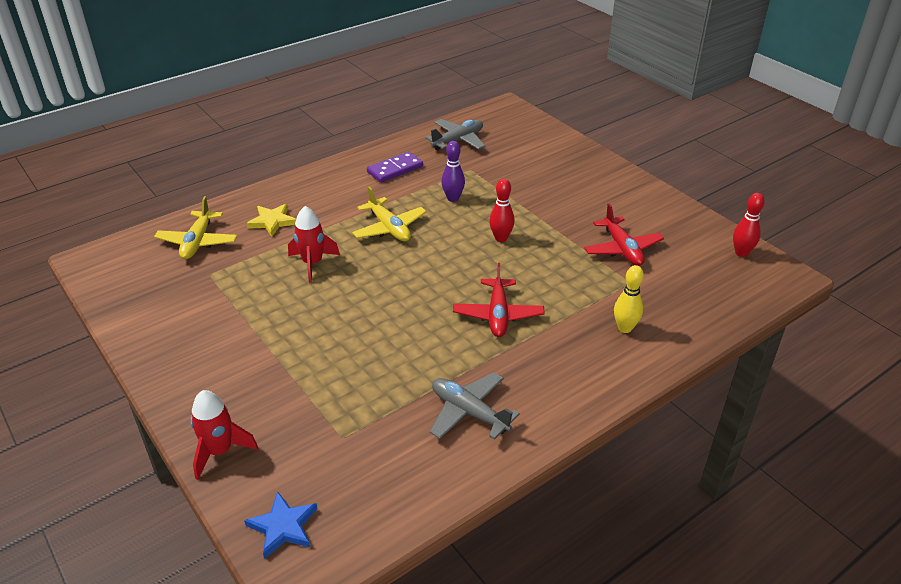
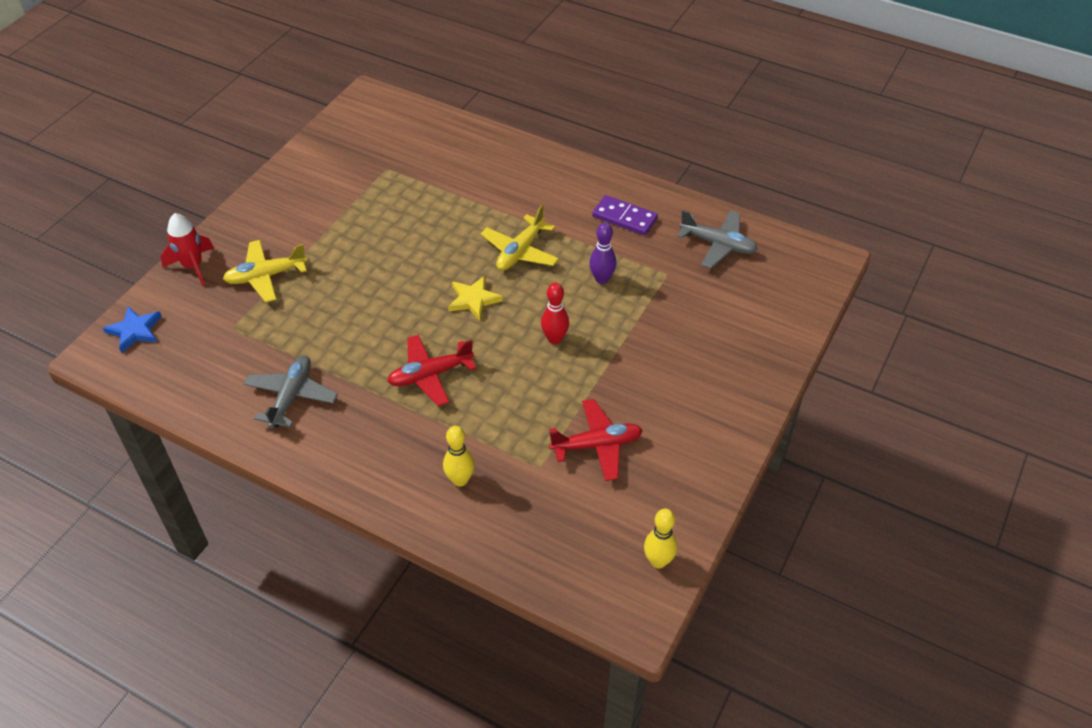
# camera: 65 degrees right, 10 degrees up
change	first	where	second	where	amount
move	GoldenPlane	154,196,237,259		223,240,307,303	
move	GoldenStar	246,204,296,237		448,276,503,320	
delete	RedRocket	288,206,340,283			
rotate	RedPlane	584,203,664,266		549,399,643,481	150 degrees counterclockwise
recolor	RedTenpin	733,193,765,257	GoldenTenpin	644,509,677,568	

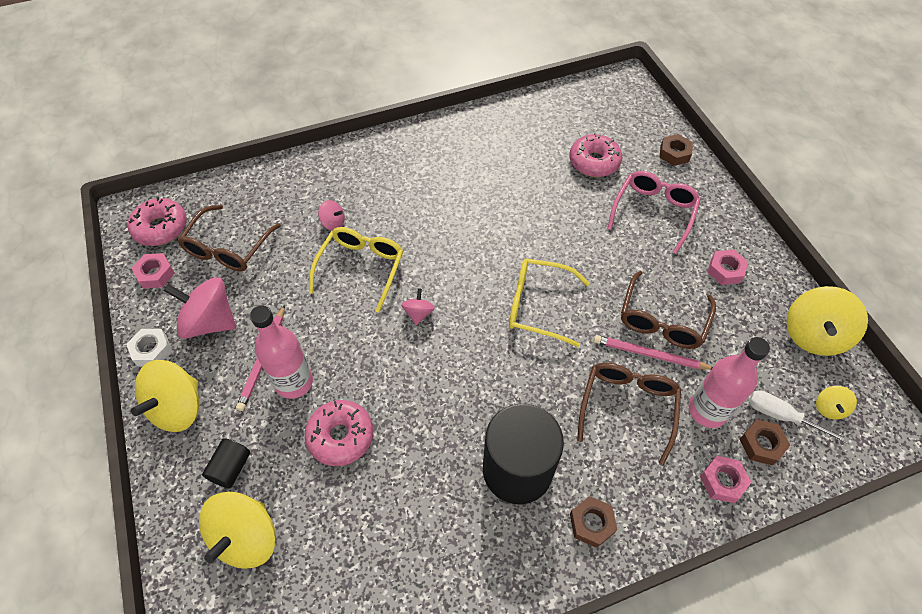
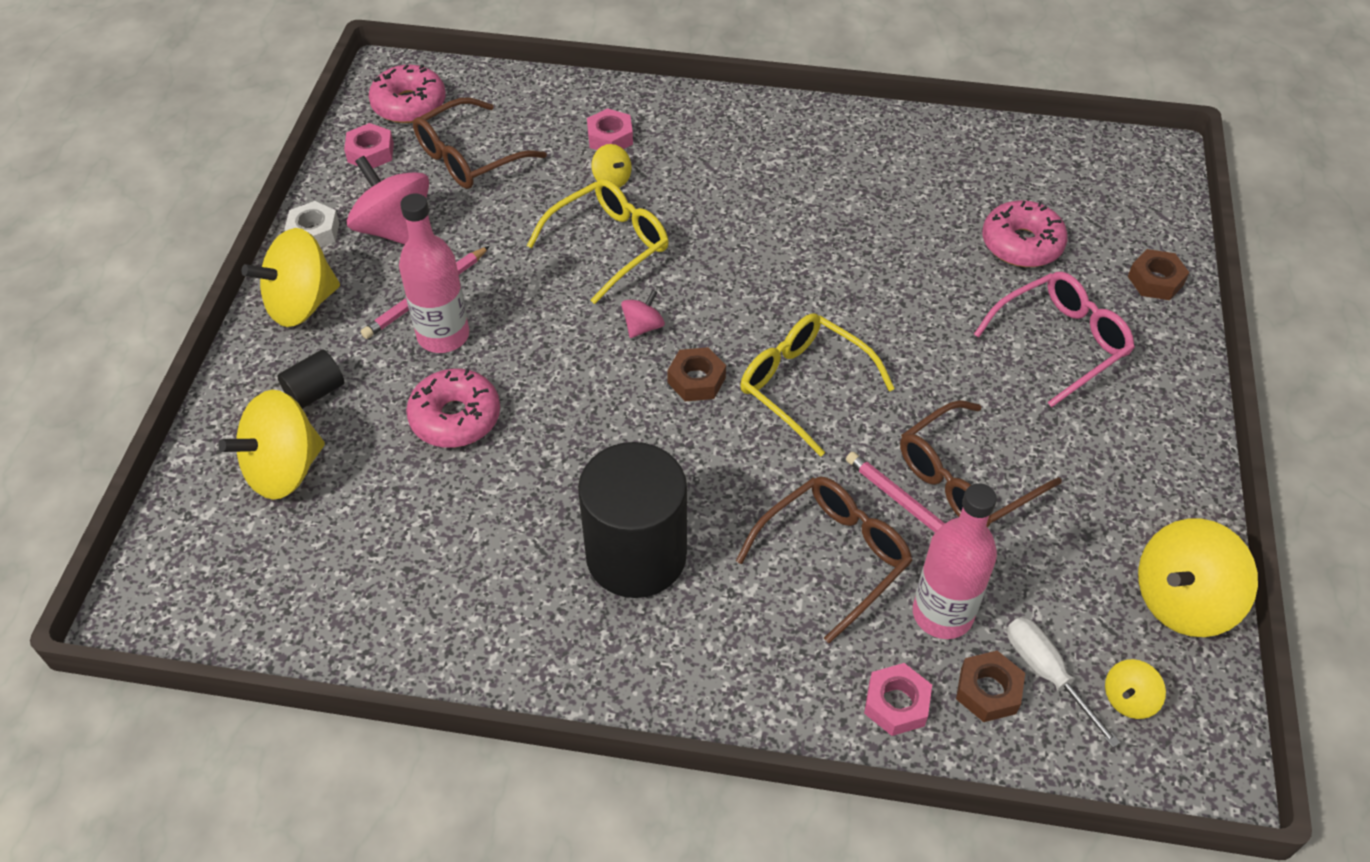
# camera: 30 degrees right, 5 degrees down
change	first	where	second	where	amount
recolor	RosePinkToyTop	318,200,345,231	GoldenToyTop	591,144,632,188	
move	BrownNut	570,496,618,548		667,347,726,401	
move	RosePinkNut	707,249,748,285		587,108,633,150	

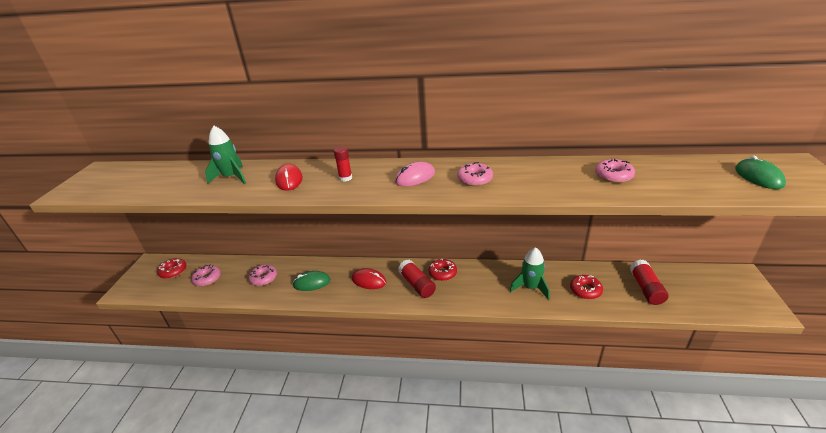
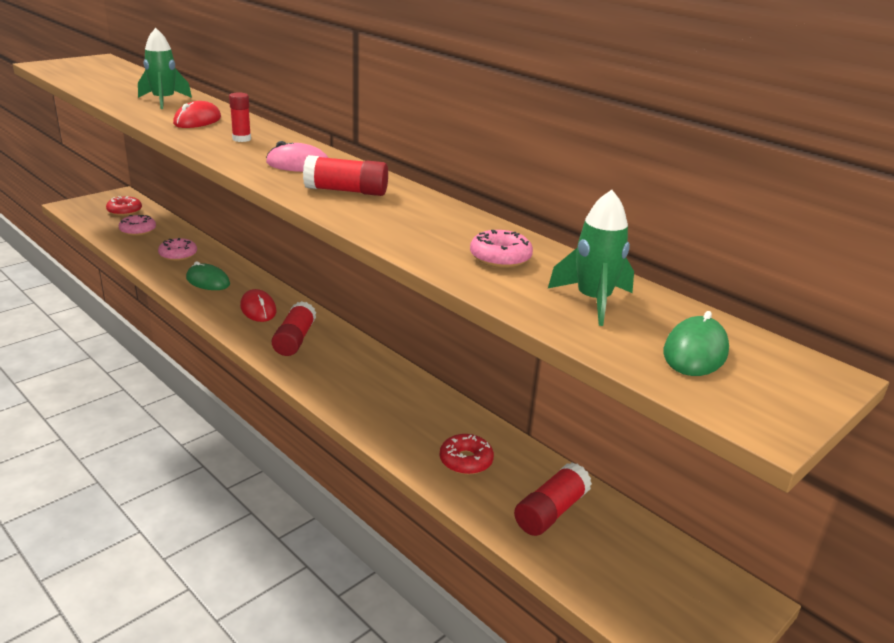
# camera: 35 degrees right, 5 degrees down
change	first	where	second	where	amount
delete	RedDoughnut	428,259,457,281			
replace	RosePinkDoughnut	457,162,493,186	RedGlueStick	303,155,388,196	
move	GreenRocket	510,247,549,300		548,190,634,326	

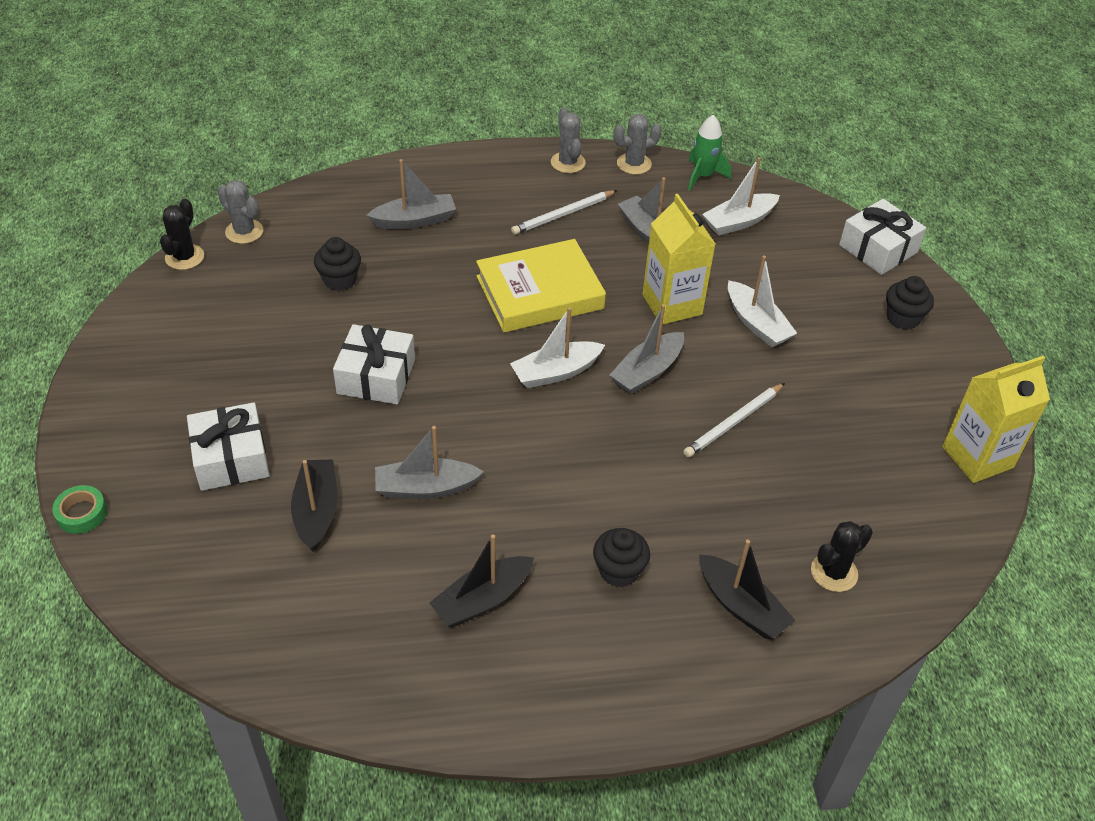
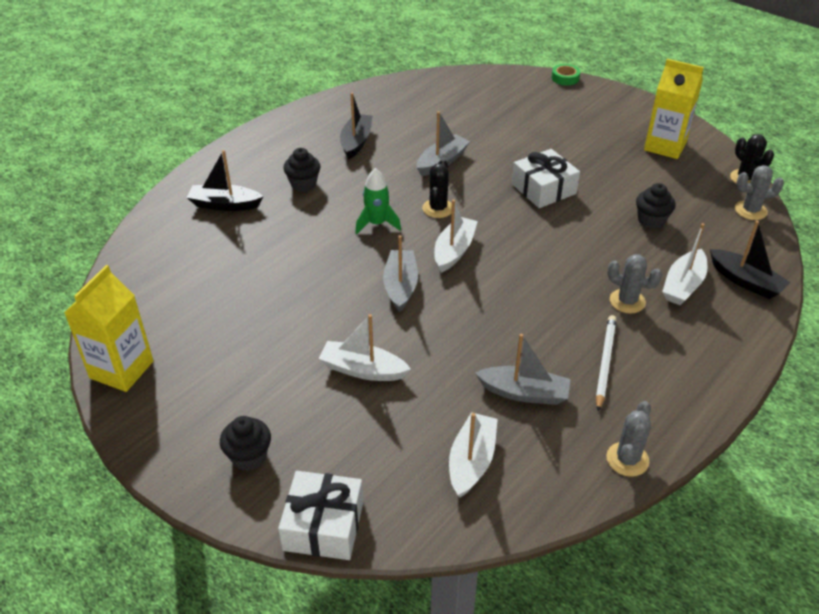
# camera: 140 degrees right, 5 degrees down
change	first	where	second	where	amount
delete	PureWhitePresent	187,402,270,491			
move	BlackToyBoat	291,460,337,552		710,220,791,299	
recolor	GreyToyBoat	366,159,456,229	PureWhiteToyBoat	662,223,707,305	
delete	GoldenHardback	476,239,606,332			
move	GreyCactus	551,107,586,173		607,254,662,314	
move	GoldenMilkCarton	642,194,715,325		644,59,704,159	
delete	PureWhiteLeadPencil	683,383,785,458			
move	GreenRocket	688,115,731,191		355,168,401,234	
move	BlackCactus	811,521,873,592		422,159,452,218	

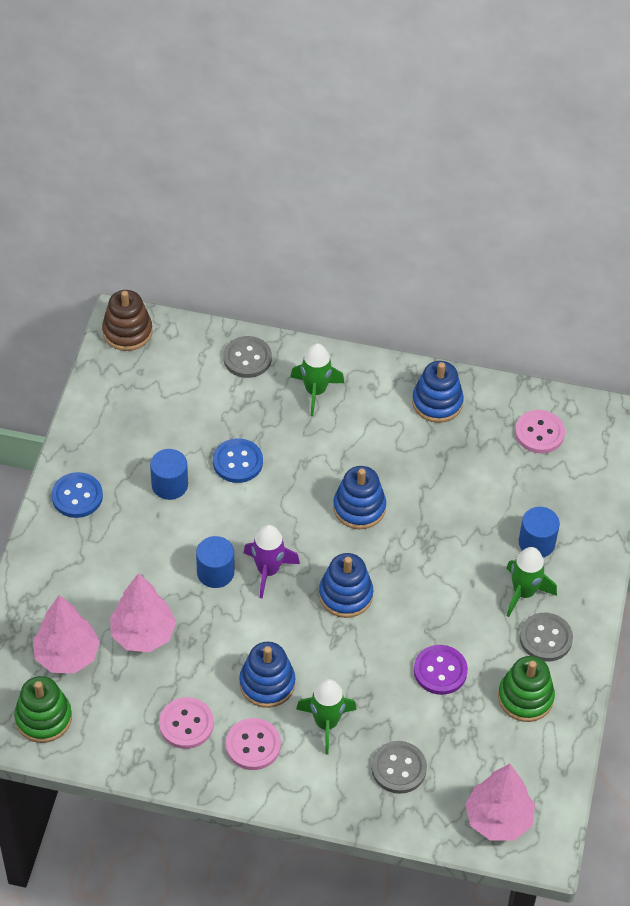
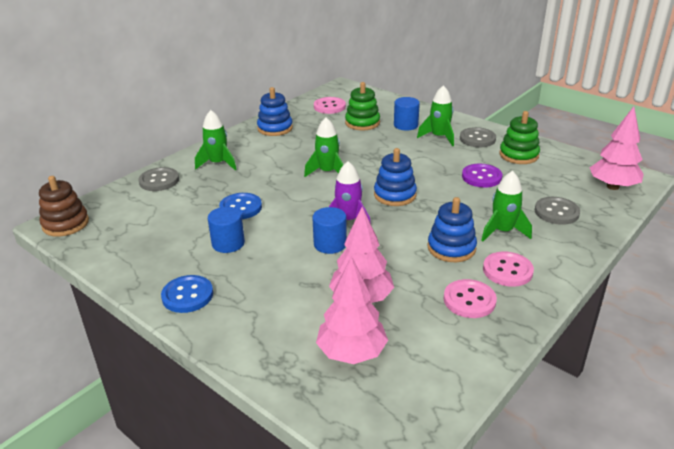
# camera: 60 degrees left, 20 degrees down
change	first	where	second	where	amount
move	GreenStackingRings	14,676,72,743		345,82,380,130	
replace	BlueStackingRings	333,466,386,529	GreenRocket	304,117,344,177	

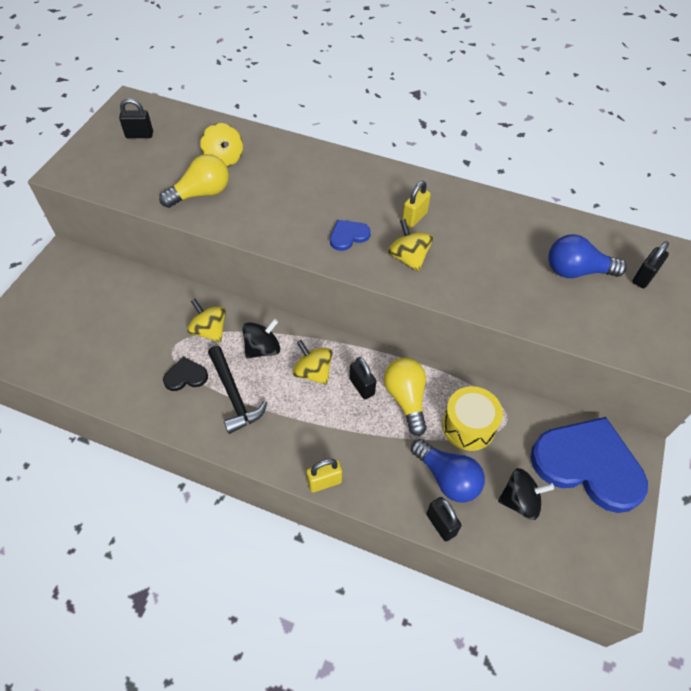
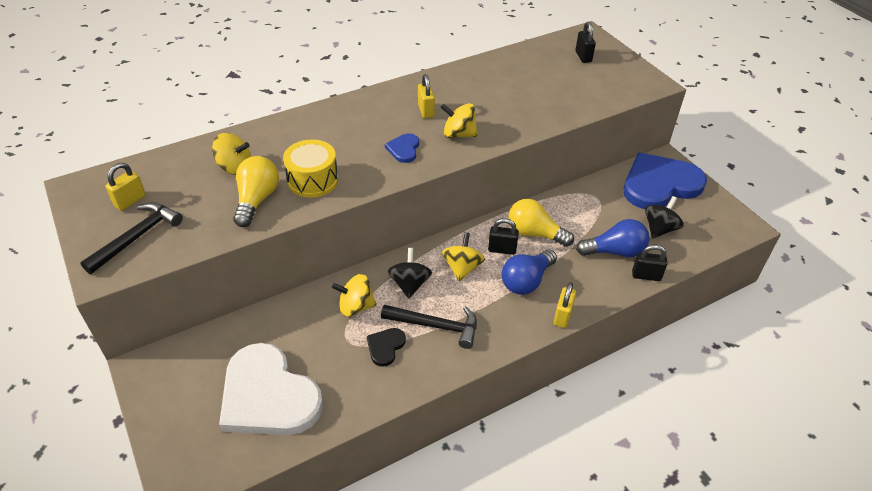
# camera: 50 degrees left, 10 degrees down
change	first	where	second	where	amount
recolor	BlackPadlock	119,98,153,138	GoldenPadlock	106,163,146,211	
rotate	GoldenToyTop	293,340,333,385		442,232,485,281	105 degrees clockwise
move	GoldenDrum	442,386,503,451		283,139,338,198	
move	BlueLightBulb	548,234,627,278		502,250,557,295	
insert			BlackHammer	80,202,183,274	
insert			PureWhiteLoveHeart	219,343,323,435	

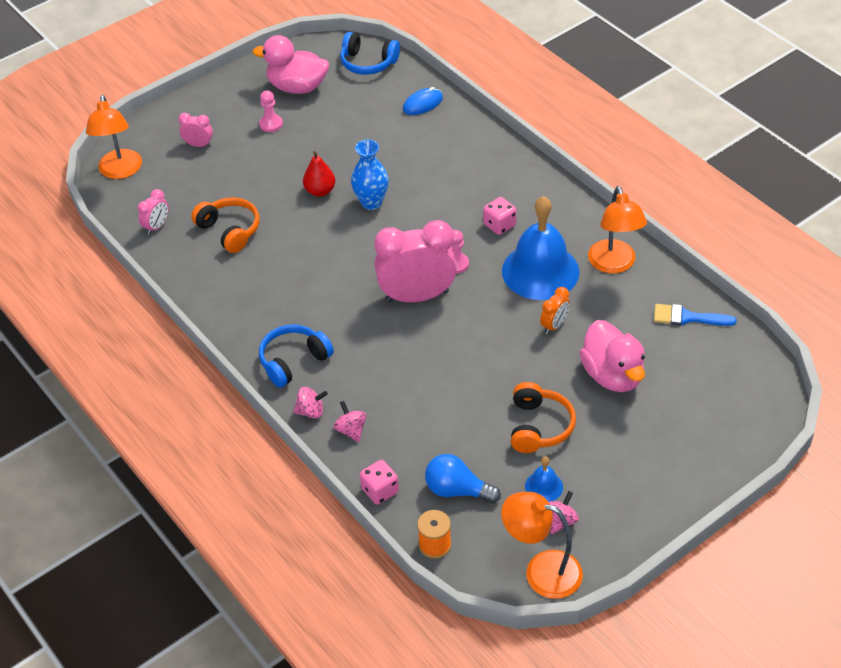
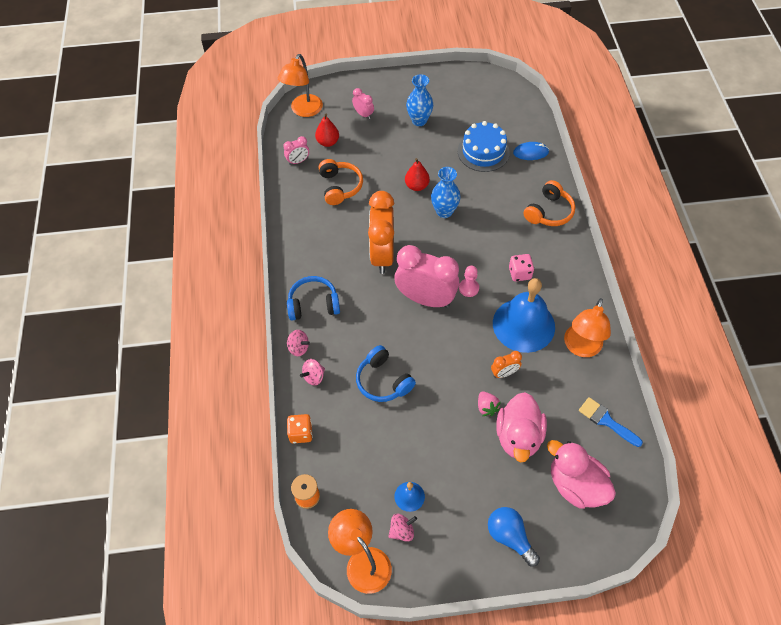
# camera: 30 degrees right, 10 degrees up
change	first	where	second	where	amount
move	RosePinkToyDuck	252,35,329,94		547,440,616,508	
replace	RosePinkPawn	259,90,283,132	BlueFlowerVase	406,74,433,126	
rotate	RosePinkToyTop	333,401,367,442		300,359,325,386	135 degrees counterclockwise
move	BlueHeadset	340,32,400,75		356,345,416,402	
recolor	RosePinkGameDie	360,460,399,504	OrangeGameDie	287,414,313,443	
move	BlueLightBulb	425,454,501,503		488,507,540,567	
move	OrangeHeadset	511,382,576,453		524,180,575,226	
insert			RedToyPear	315,114,339,147	
insert			OrangeBedsideClock	368,191,394,274	
insert			BlueLayerCake	458,121,510,172	
insert			RosePinkToyStrawberry	478,391,501,416	

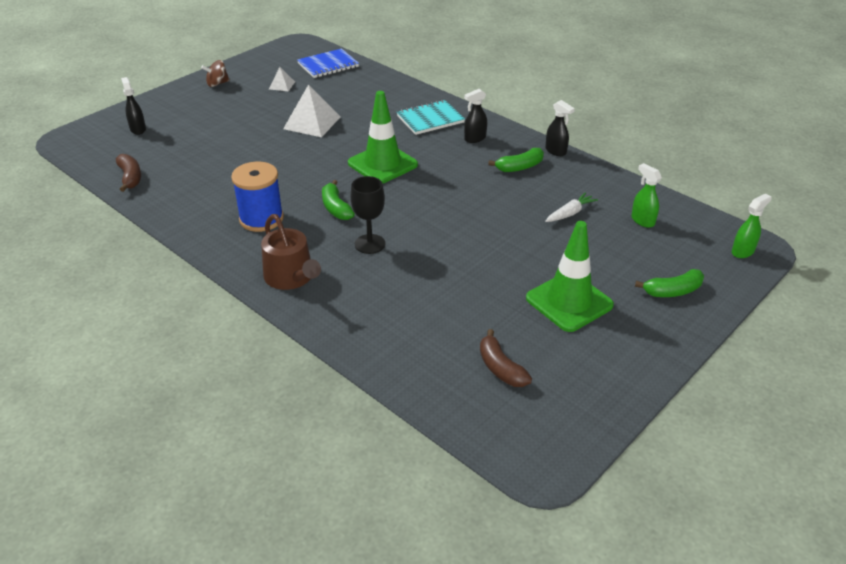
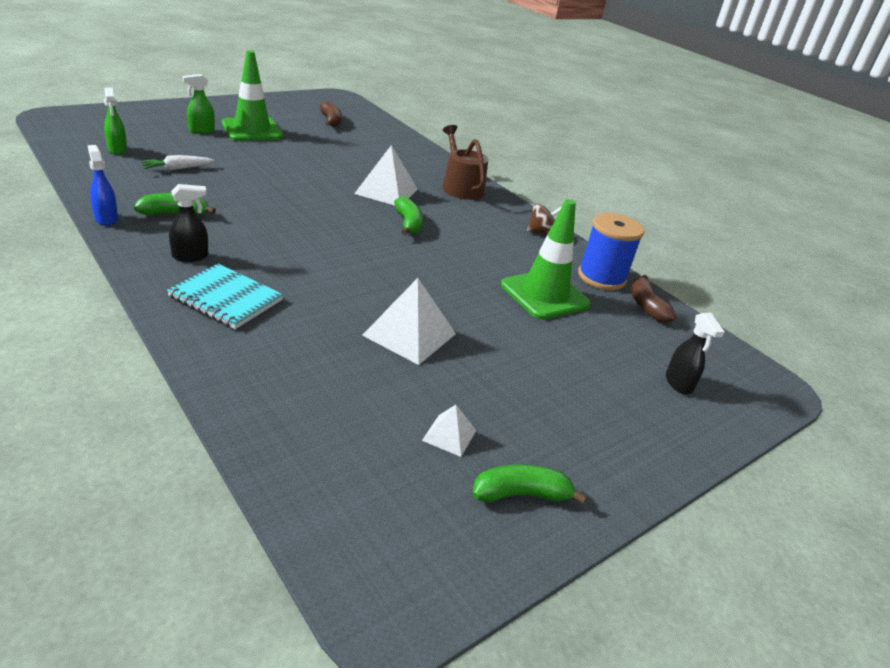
# camera: 175 degrees left, 5 degrees down
change	first	where	second	where	amount
move	BrownToyTop	201,60,230,87		527,203,562,234	
move	BlueBobbin	231,162,284,232		578,213,644,290	
delete	BlueExerciseBook	297,48,359,78			
move	GreenSafetyCone	348,91,418,184		501,199,591,320	
replace	BlackChalice	350,176,385,254	PureWhiteSolidPyramid	354,145,418,206	
rotate	TealExerciseBook	397,100,465,135		167,264,283,329	45 degrees clockwise
recolor	BlackSprayBottle	545,100,575,156	BlueSprayBottle	87,145,118,226	
move	GreenBanana	635,269,704,297		473,464,587,504	
move	GreenSprayBottle	732,193,772,258		182,74,215,134	

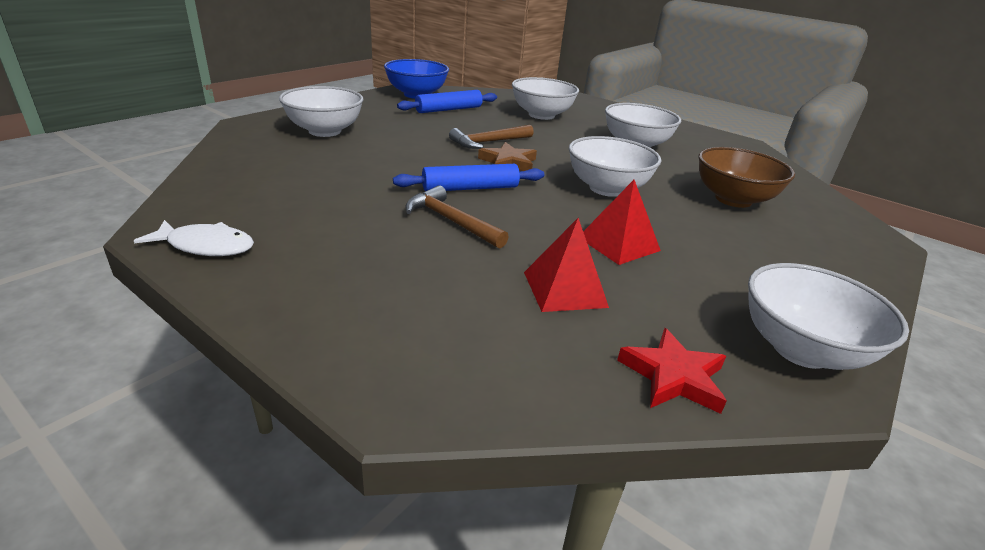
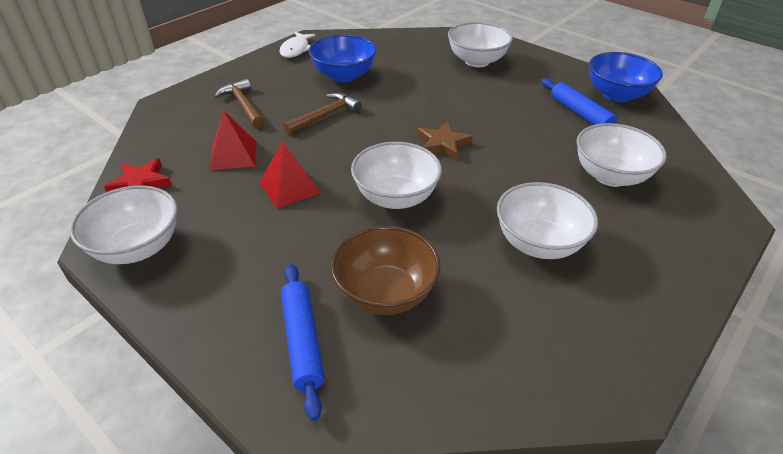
# camera: 95 degrees right, 10 degrees up
change	first	where	second	where	amount
move	BlueRollingPin	393,164,544,191		281,264,324,421	
move	BrownHammer	449,125,534,149		215,79,264,128	
insert			BlueServingBowl	309,35,376,83	

